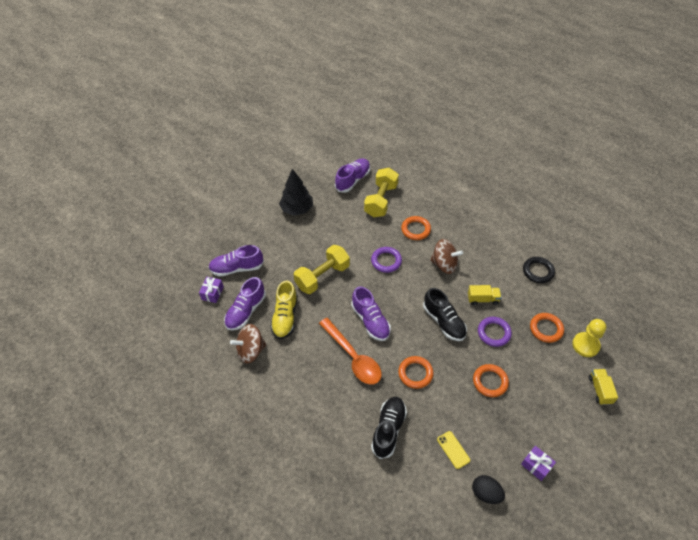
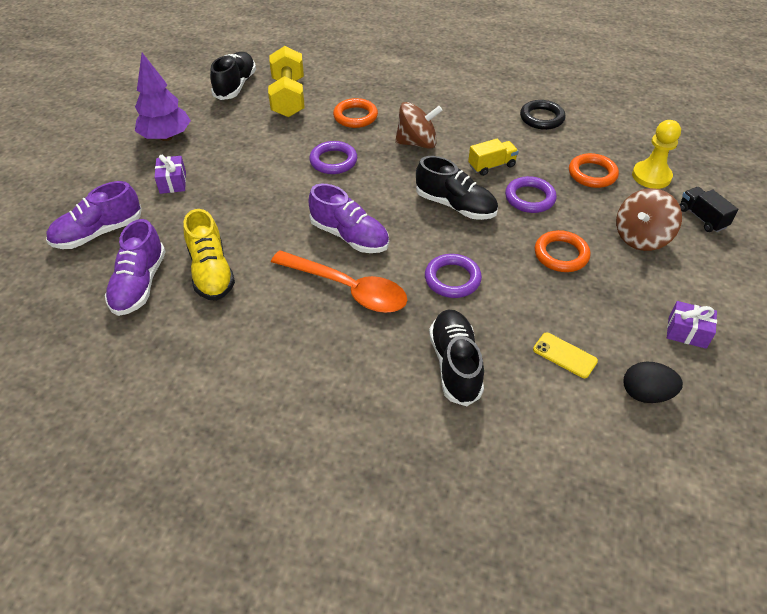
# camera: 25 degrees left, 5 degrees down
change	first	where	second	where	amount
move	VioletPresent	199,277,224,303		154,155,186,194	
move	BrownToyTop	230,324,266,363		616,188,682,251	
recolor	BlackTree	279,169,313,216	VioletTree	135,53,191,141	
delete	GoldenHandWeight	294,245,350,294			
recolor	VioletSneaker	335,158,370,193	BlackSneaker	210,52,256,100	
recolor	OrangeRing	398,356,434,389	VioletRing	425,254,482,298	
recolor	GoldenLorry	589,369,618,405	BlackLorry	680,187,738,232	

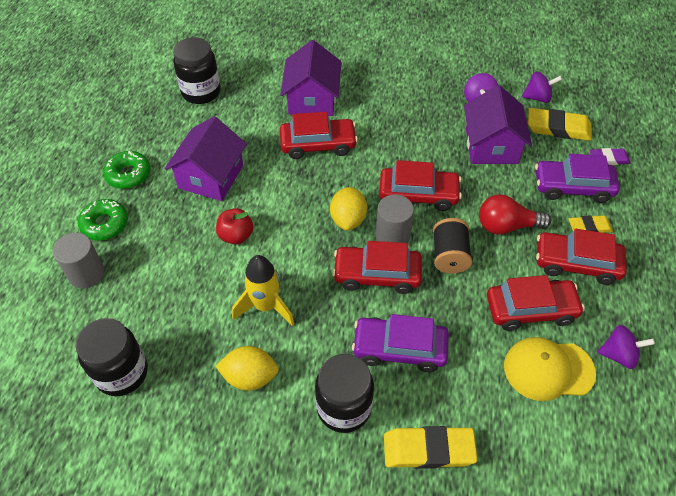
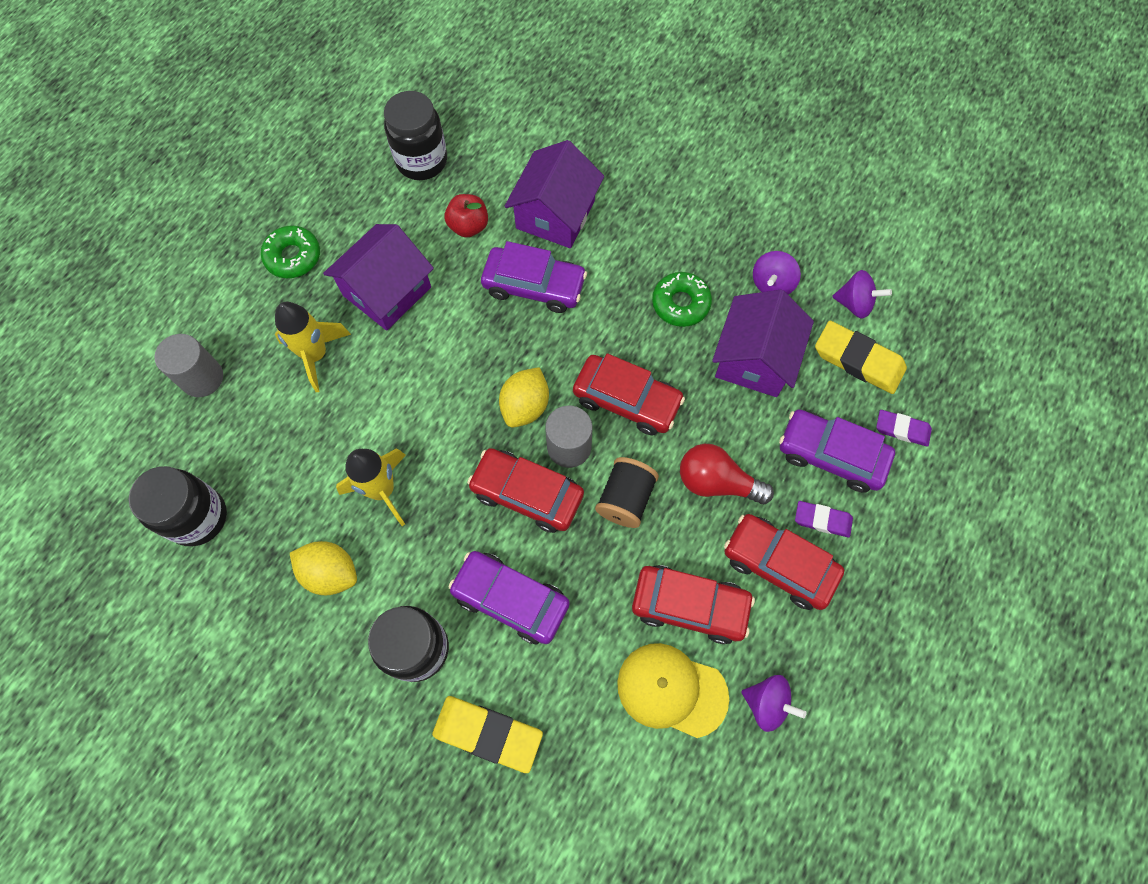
# camera: 20 degrees right, 15 degrees up
change	first	where	second	where	amount
move	GreenDoughnut	78,199,128,240		652,272,712,327	
move	RedApple	216,208,254,245		445,194,488,238	
recolor	RedCar	280,112,358,159	VioletCar	481,241,587,313	
recolor	GoldenEraser	569,215,613,233	VioletEraser	795,501,853,538	
insert			GoldenRocket	275,302,351,392	

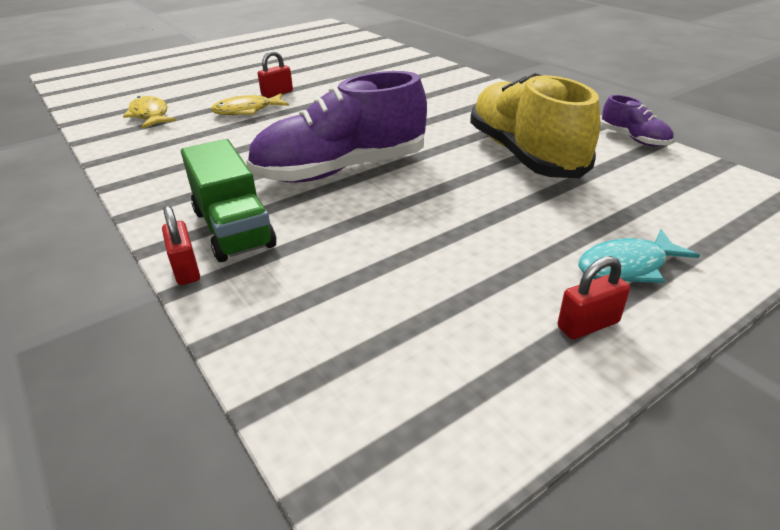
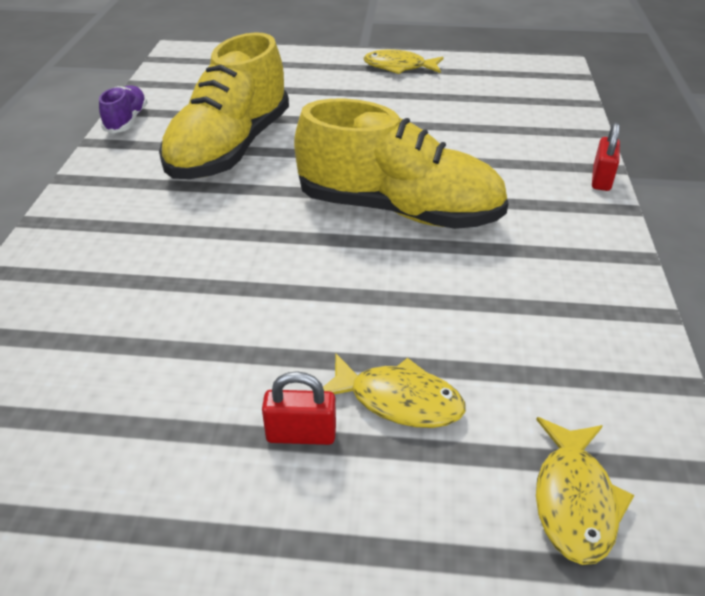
# camera: 140 degrees left, 5 degrees up
change	first	where	second	where	amount
delete	GreenLorry	181,139,276,262			
recolor	VioletSneaker	246,71,427,183	GoldenSneaker	294,99,509,229	
replace	RedPadlock	557,256,630,339	GoldenFish	364,49,444,74	
delete	TealFish	579,229,700,283			

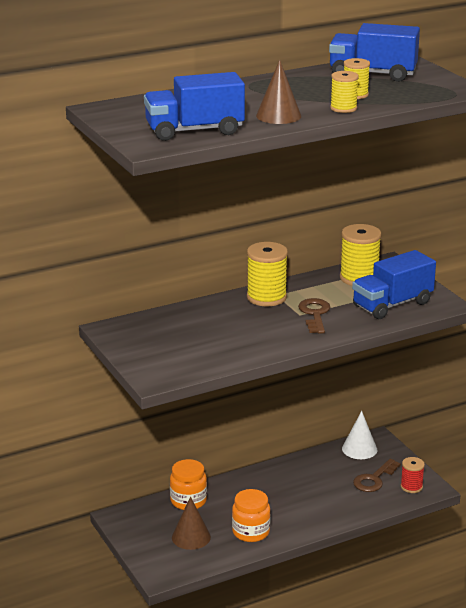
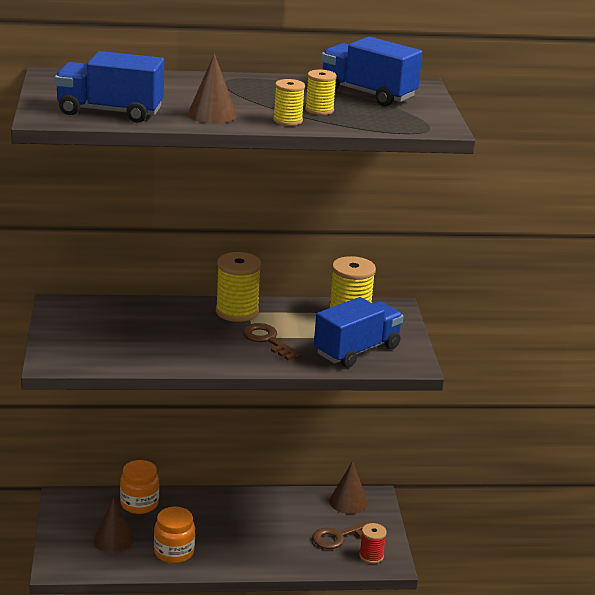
# camera: 20 degrees right, 0 degrees up
change	first	where	second	where	amount
rotate	BrownDoorKey	298,298,330,334		243,323,302,361	60 degrees counterclockwise
recolor	PureWhiteSolidCone	342,411,377,459	BrownSolidCone	329,461,368,514	
rotate	BlueLorry	352,250,436,319		314,297,404,368	150 degrees clockwise

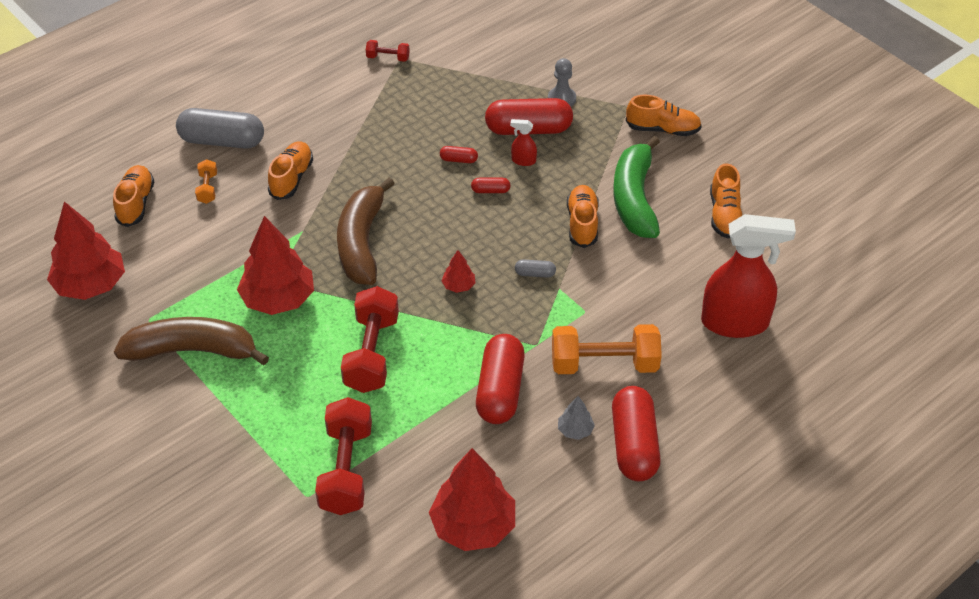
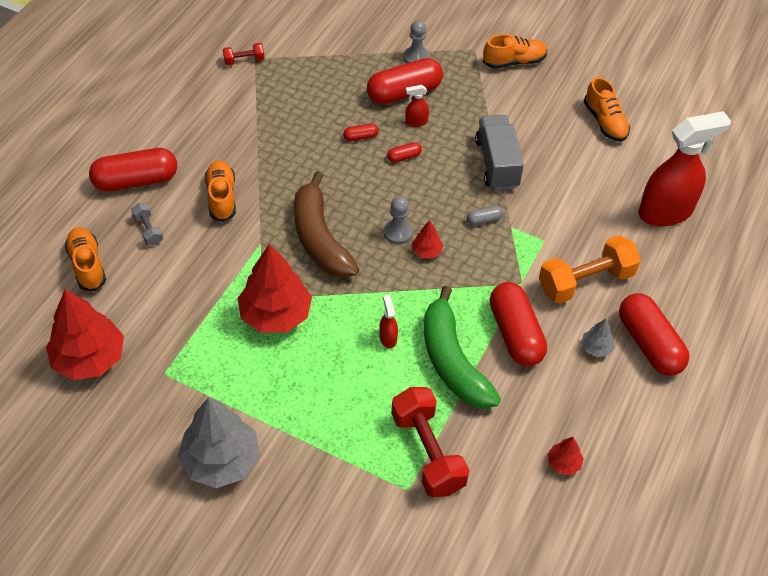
# camera: 25 degrees left, 5 degrees up
change	first	where	second	where	amount
delete	BrownBanana	114,317,269,365			
recolor	GreyPillShape	176,108,264,149	RedPillShape	89,148,177,191	
recolor	OrangeHandWeight	195,159,217,204	GreyHandWeight	131,203,163,245	
replace	RedHandWeight	341,286,399,393	RedSprayBottle	379,295,398,348	
resize	RedTree	429,448,515,551		547,437,584,475	x0.45
replace	OrangeSneaker	567,185,599,248	GreyLorry	475,115,524,190	
move	GreenBanana	613,136,660,238		424,286,501,409	
insert			GreyTree	177,397,260,488	
insert			GreyPawn	384,196,413,245	

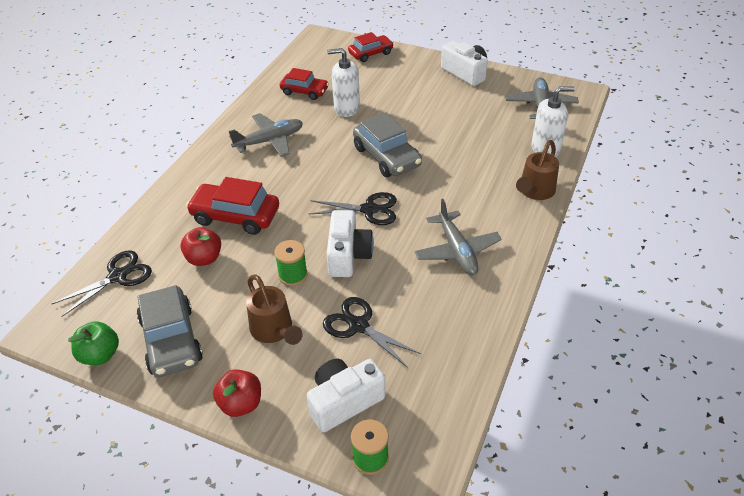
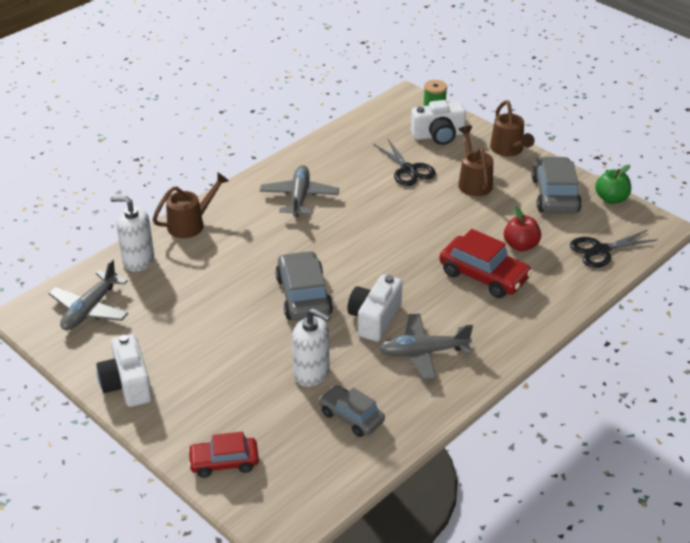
# camera: 160 degrees left, 5 degrees down
change	first	where	second	where	amount
replace	RedApple	213,369,261,417	BrownWateringCan	490,101,535,156	
delete	GreenBobbin	274,240,308,286			
recolor	RedCar	280,68,329,100	GreyCar	319,385,385,437	
delete	BlackShears	309,192,397,225			
move	PureWhiteCompactCamera	327,210,374,277		347,274,403,342	

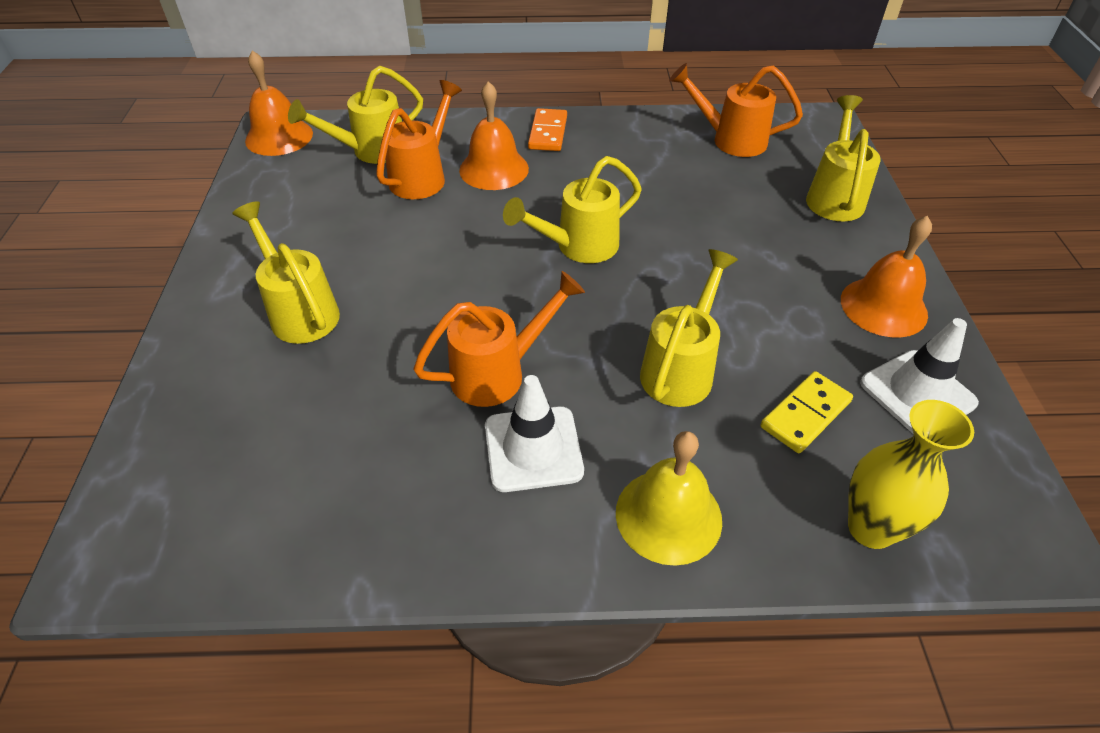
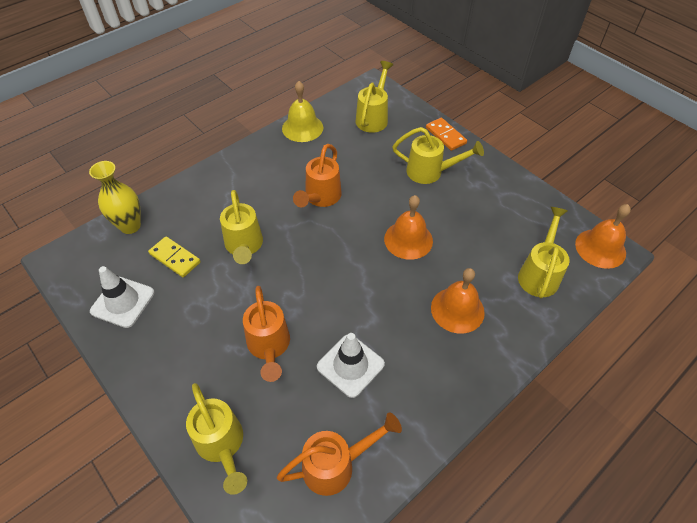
# camera: 140 degrees right, 5 degrees up
change	first	where	second	where	amount
move	OrangeWateringCan	376,80,462,199		243,286,290,382	
move	PureWhiteSafetyCone	485,375,584,492		317,333,385,398	
move	GoldenWateringCan	503,156,642,263		356,61,393,133	
move	OrangeDominoPiece	528,108,567,151		426,118,467,151	
move	GoldenBell	616,431,722,566		282,81,323,142	
rotate	GoldenDominoPiece	760,371,853,453		148,236,201,277	60 degrees counterclockwise
move	OrangeBell	841,216,932,338		384,195,433,260	

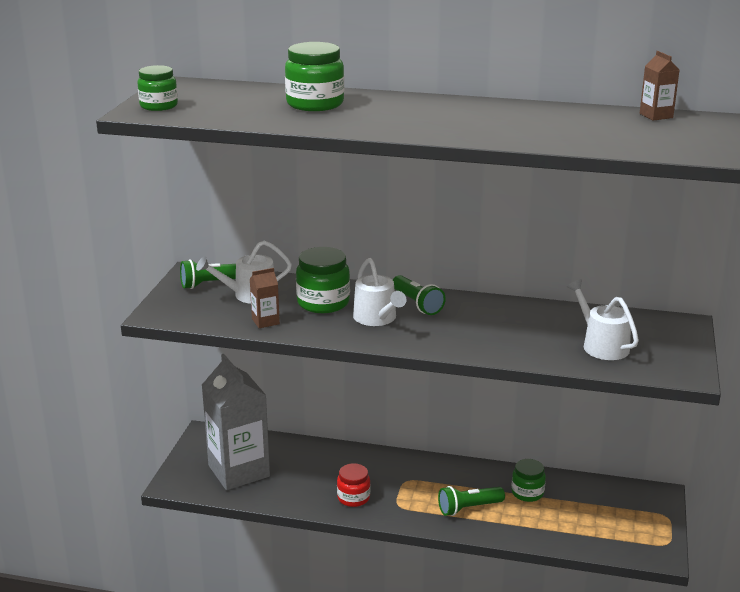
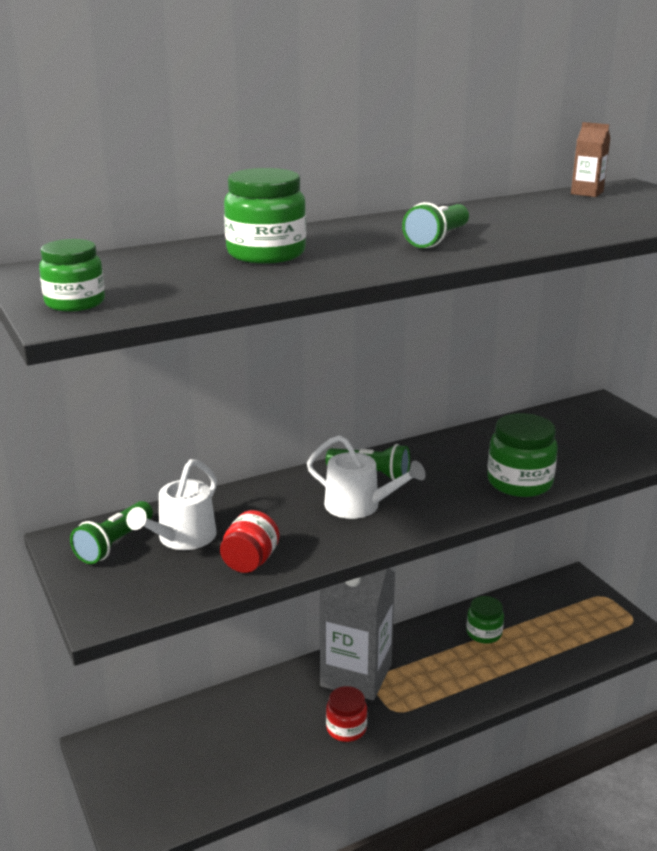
# camera: 40 degrees left, 0 degrees up
change	first	where	second	where	amount
move	GreyMilkCarton	202,354,270,490		319,568,395,701	
replace	BrownMilkCarton	250,268,280,328	RedJamJar	220,510,280,573	
move	GreenJamJar	296,247,350,313		487,413,558,497	
move	GreenFlashlight	438,486,505,516		402,202,469,248	
delete	PureWhiteWateringCan	567,279,639,360			

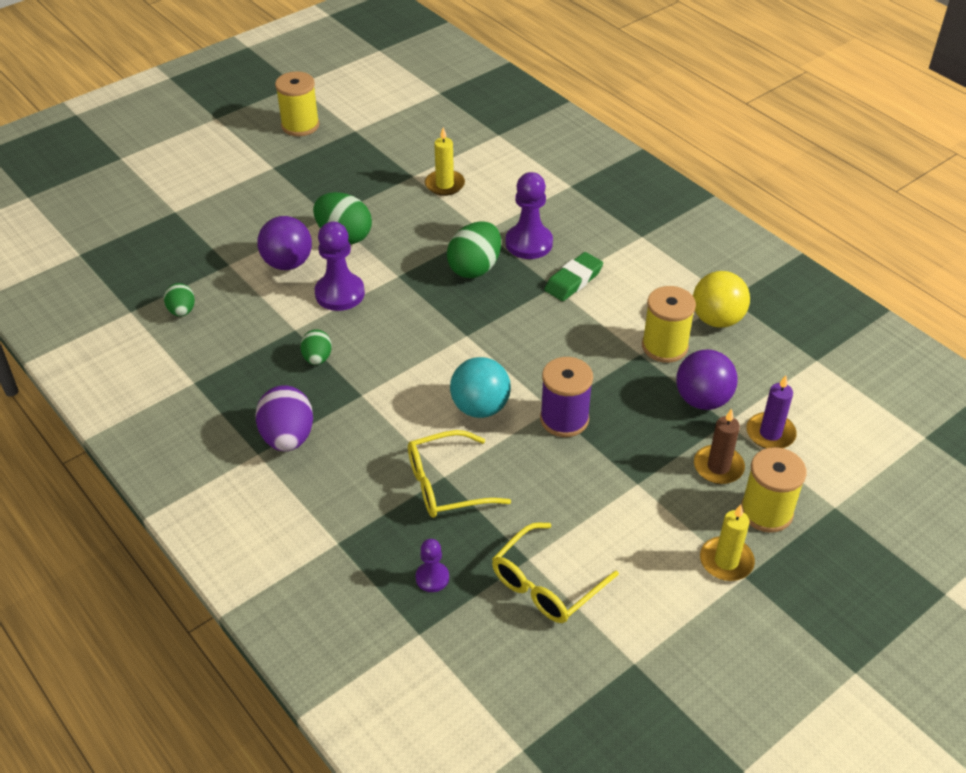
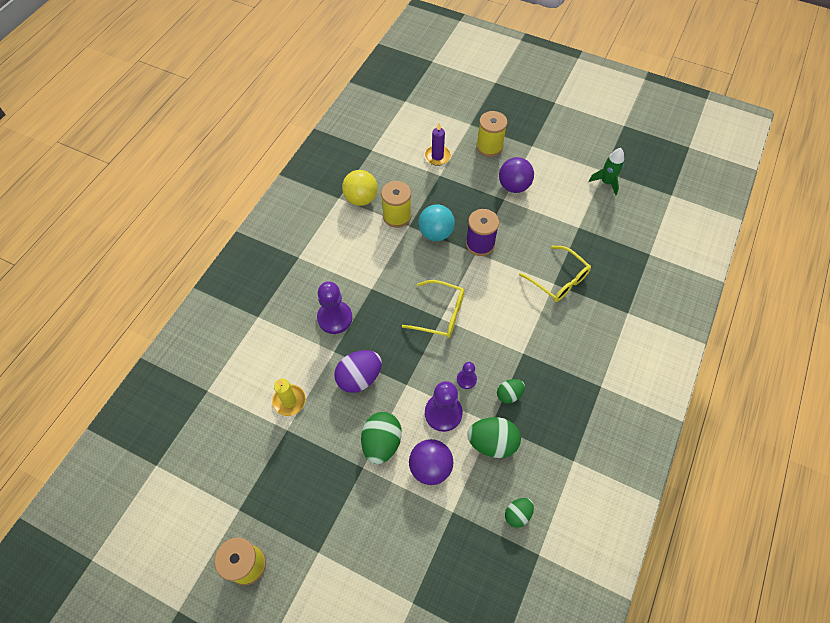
# camera: 115 degrees left, 15 degrees up
change	first	where	second	where	amount
move	VioletToyEgg	256,385,313,451		334,350,382,393	
move	VioletPawn	416,539,449,592		457,362,477,389	
move	GreenToyEgg	447,221,501,278		467,417,521,458	
move	TealBall	450,357,511,418		418,204,455,241	
move	GoldenEyeglasses	492,522,619,623		402,280,464,338	
delete	GreenEraser	545,252,603,301			
move	VioletBall	676,350,738,410		499,157,534,193	
delete	BrownCandle	694,409,745,484			
delete	GoldenCandle	700,504,755,581			
insert			GreenRocket	589,148,624,196	

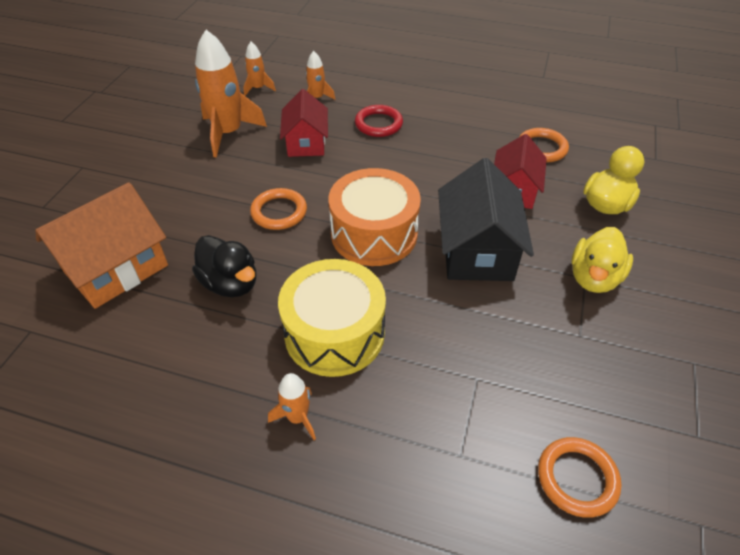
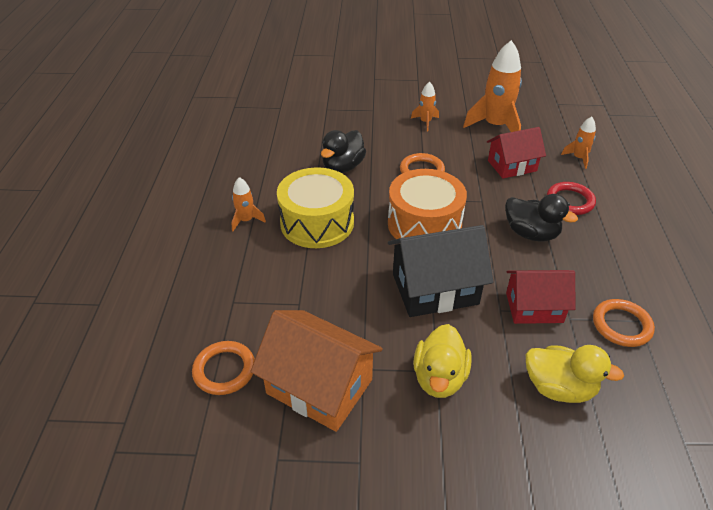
# camera: 75 degrees right, 5 degrees down
change	first	where	second	where	amount
move	OrangeCottage	35,182,168,309		251,310,383,432	
move	OrangeRocket	244,42,276,96		411,82,439,131	
rotate	GoldenToyDuck	571,227,633,293		413,324,472,398	90 degrees counterclockwise
insert			BlackToyDuck	505,194,578,242	

